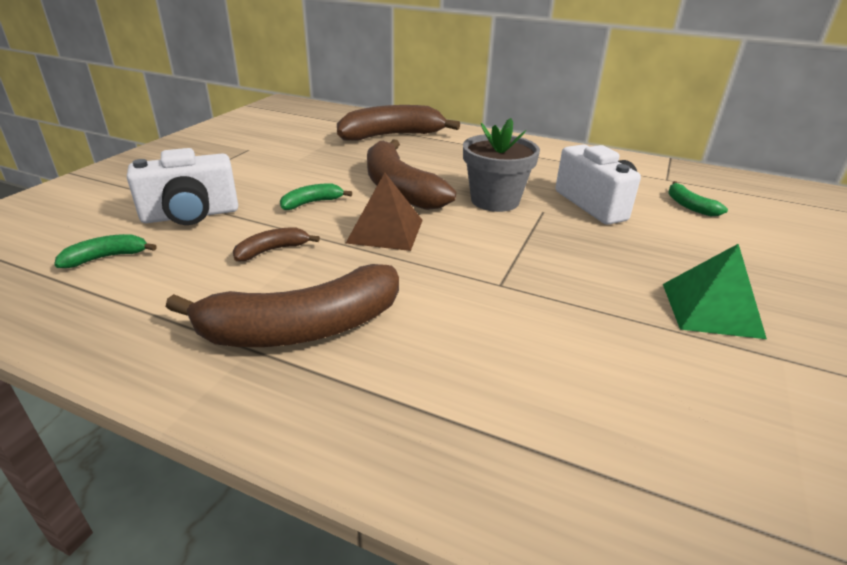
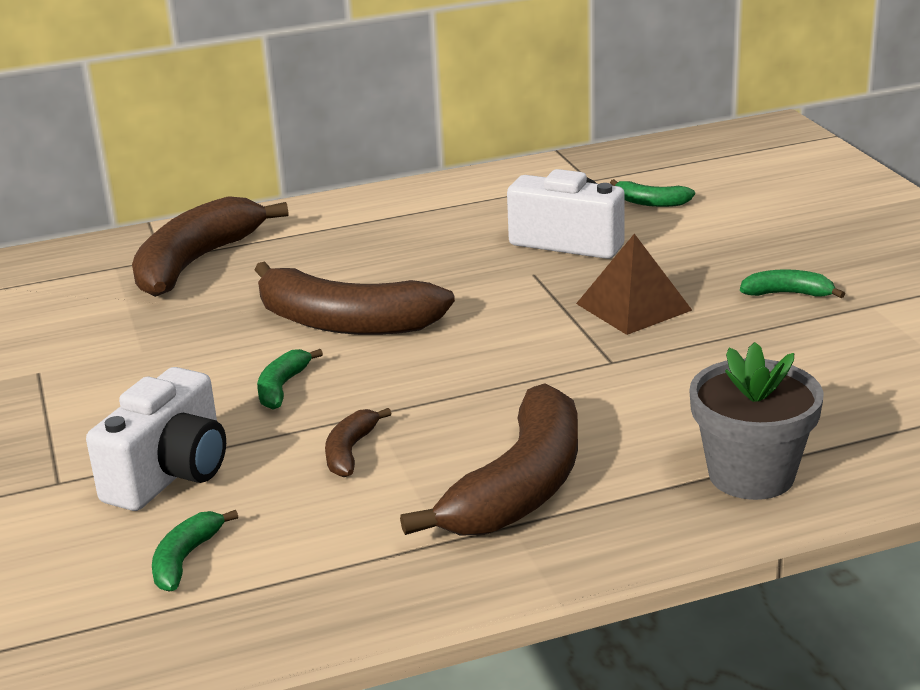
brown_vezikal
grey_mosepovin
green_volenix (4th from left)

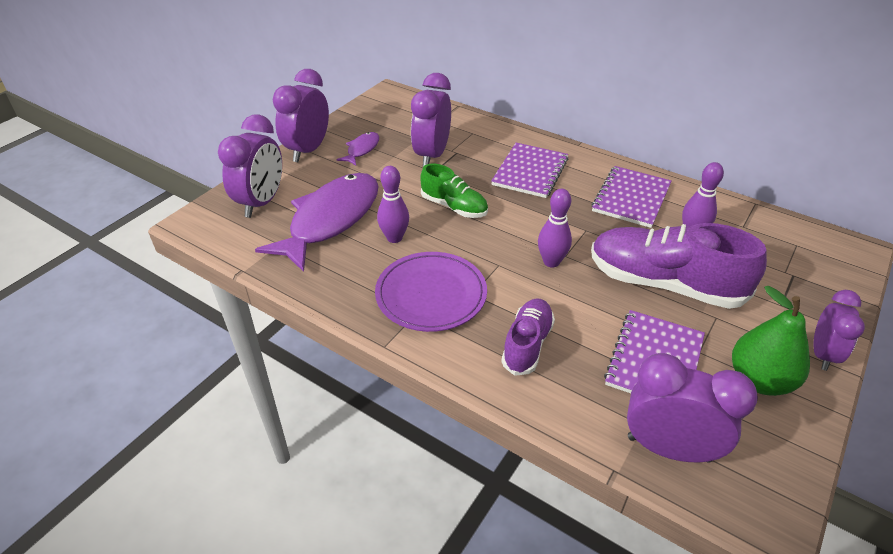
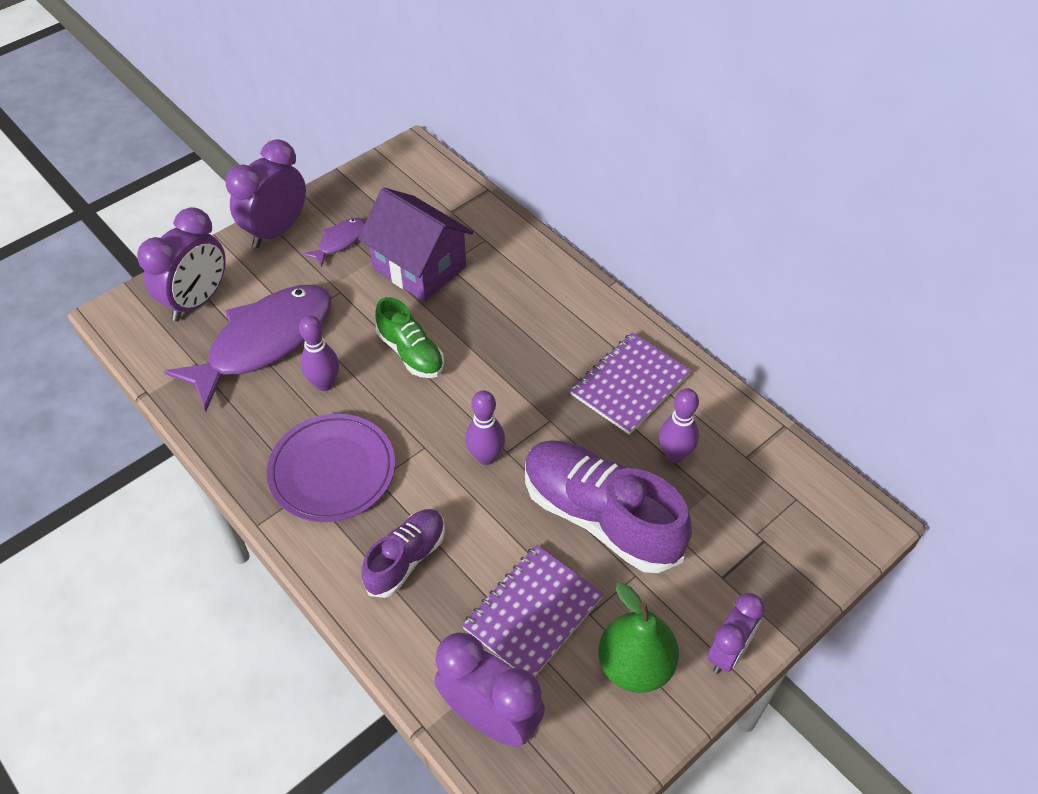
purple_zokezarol
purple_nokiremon (1st from left in the first image)

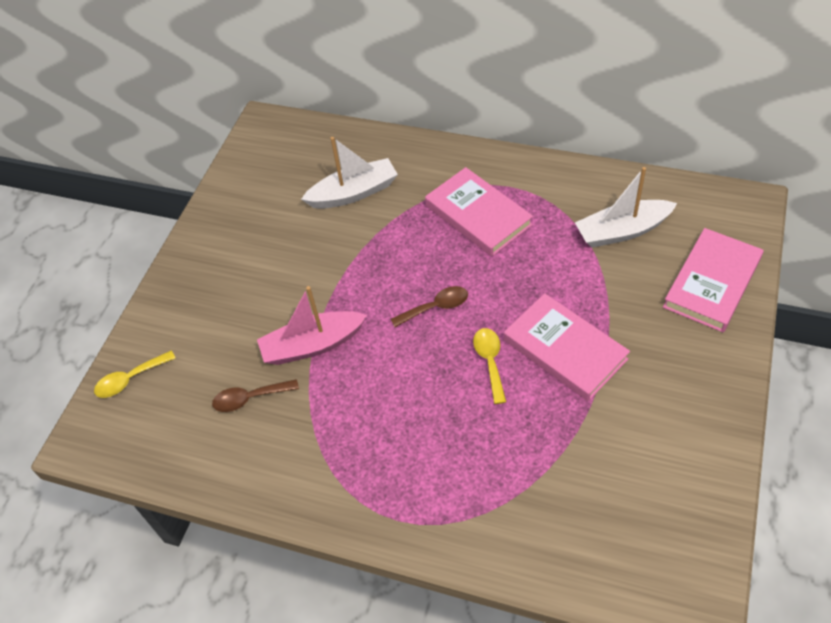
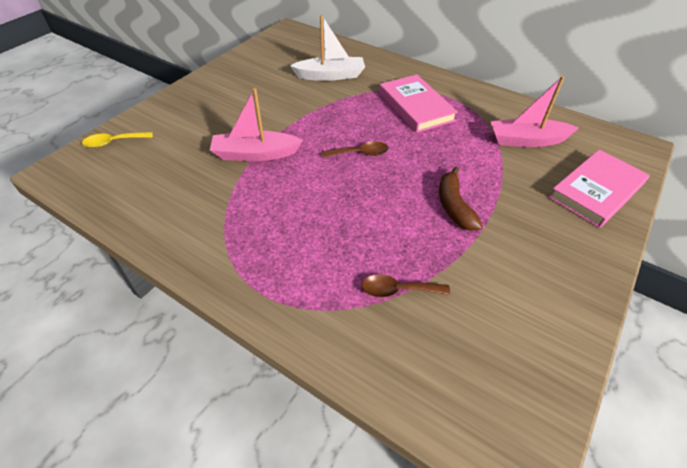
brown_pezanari (2nd from left)
brown_volenix
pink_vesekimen (2nd from left)
yellow_pezanari (2nd from left in the first image)

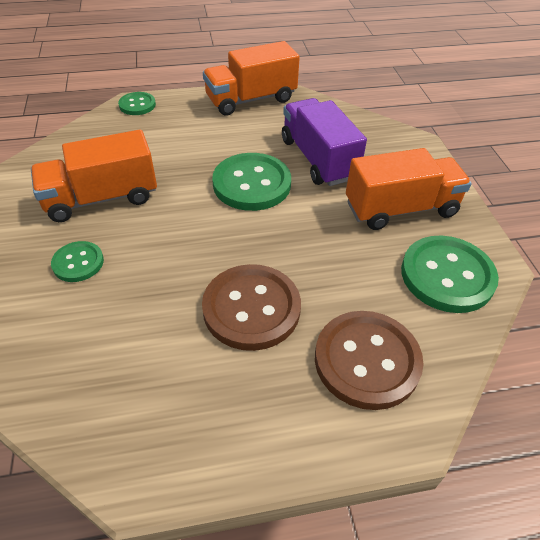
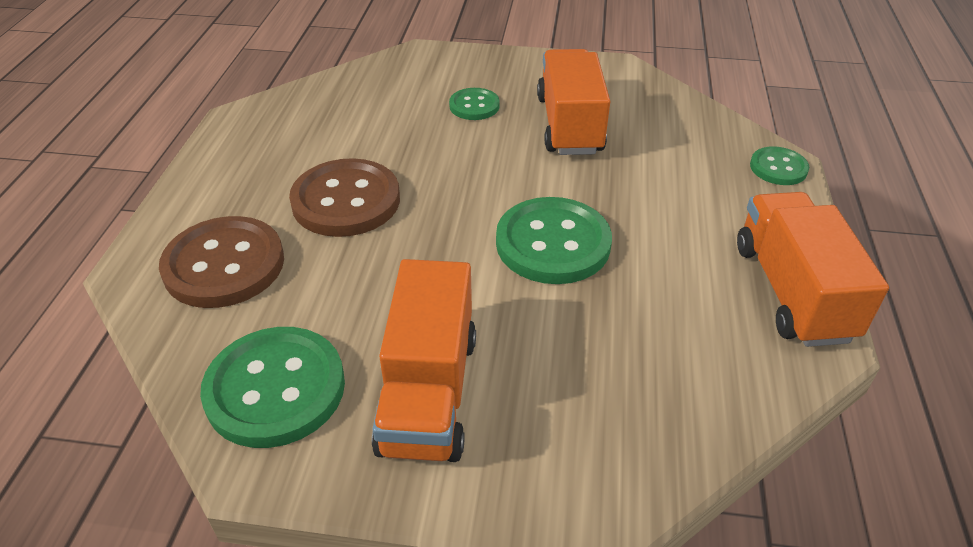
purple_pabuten

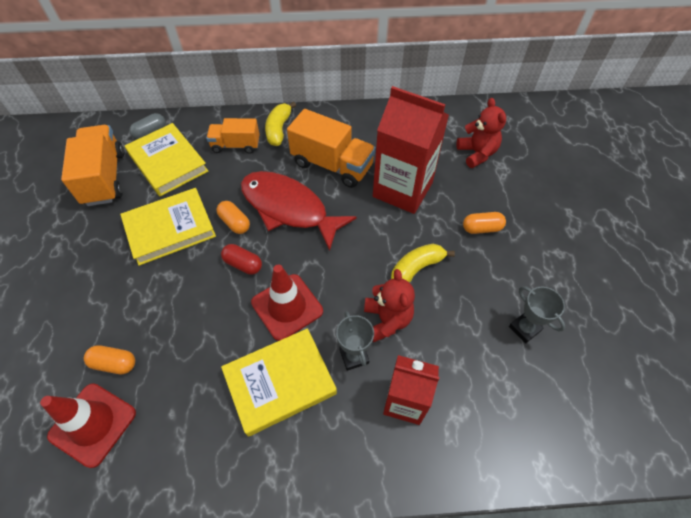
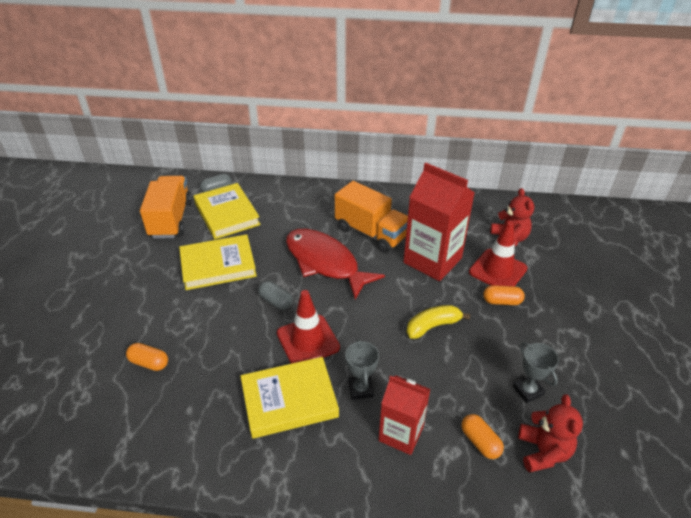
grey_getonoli (2nd from left)
orange_getonoli (2nd from left)
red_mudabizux (2nd from left)
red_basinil (2nd from left)
orange_pabuten (2nd from left in the first image)
yellow_volenix (1st from left in the first image)

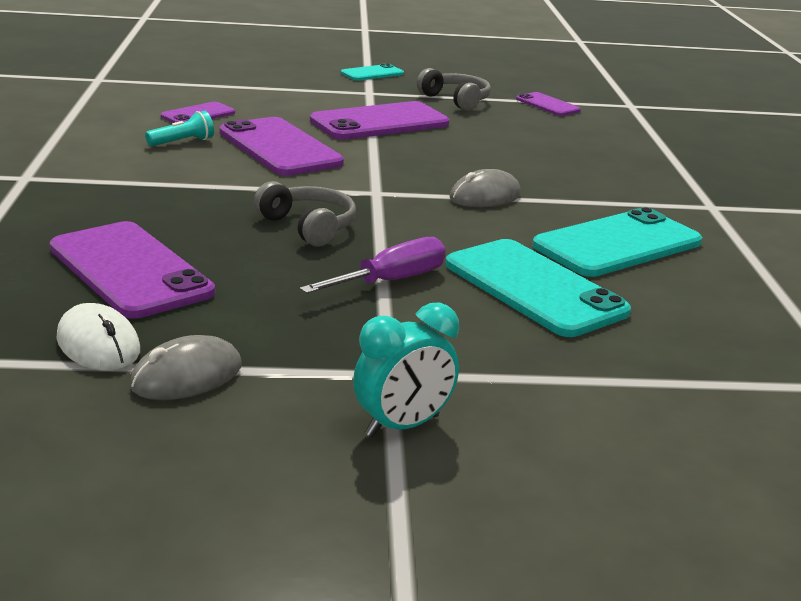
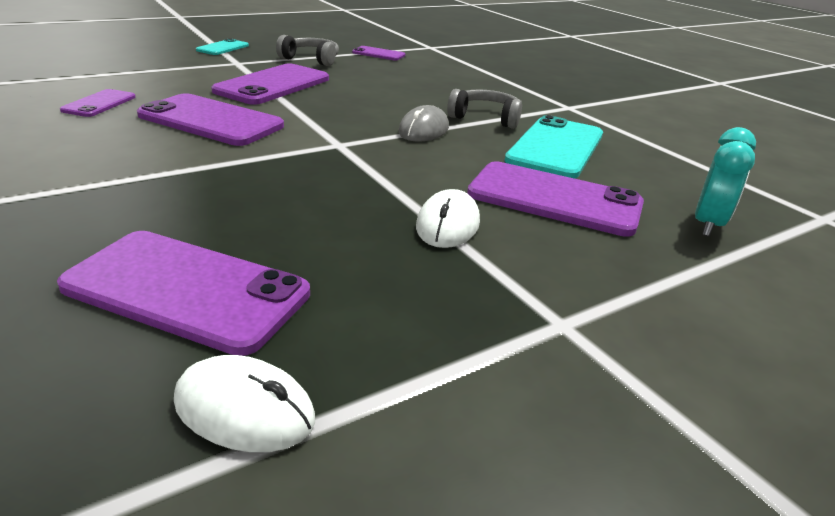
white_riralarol (2nd from left)
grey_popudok (2nd from left)
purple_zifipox (6th from left)
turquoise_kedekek
grey_riralarol (1st from left in the first image)
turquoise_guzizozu

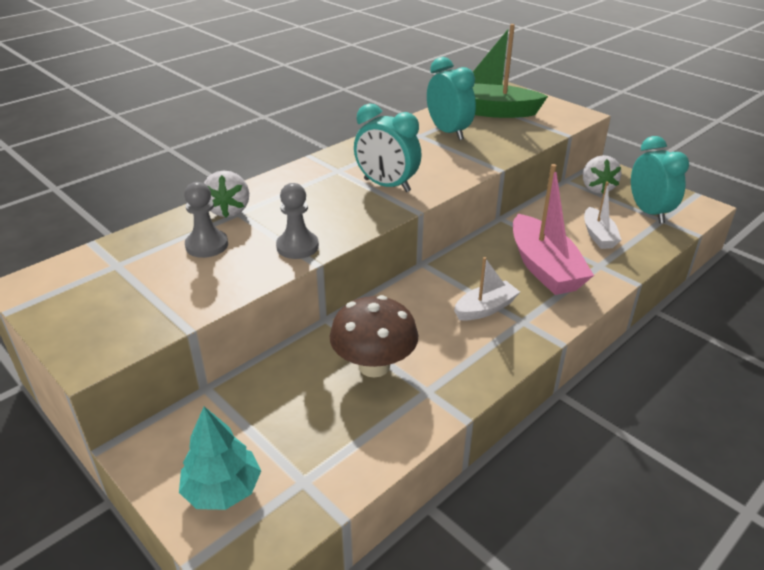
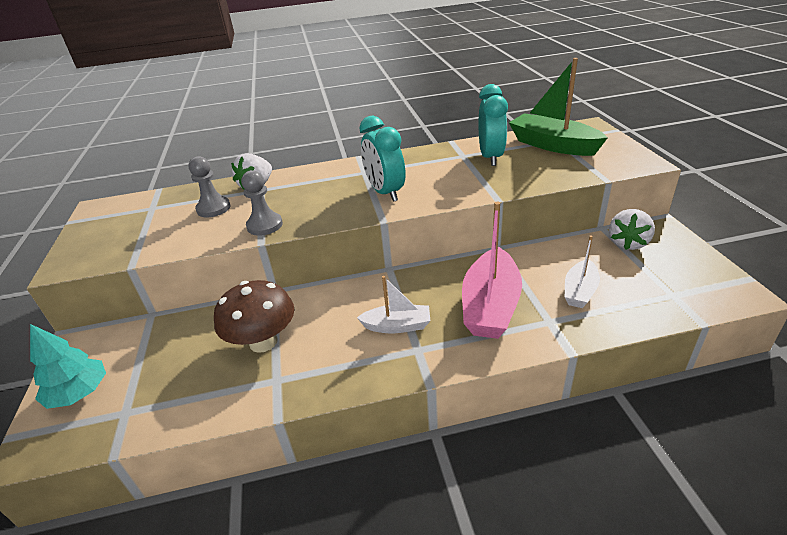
turquoise_kedekek (3rd from left in the first image)

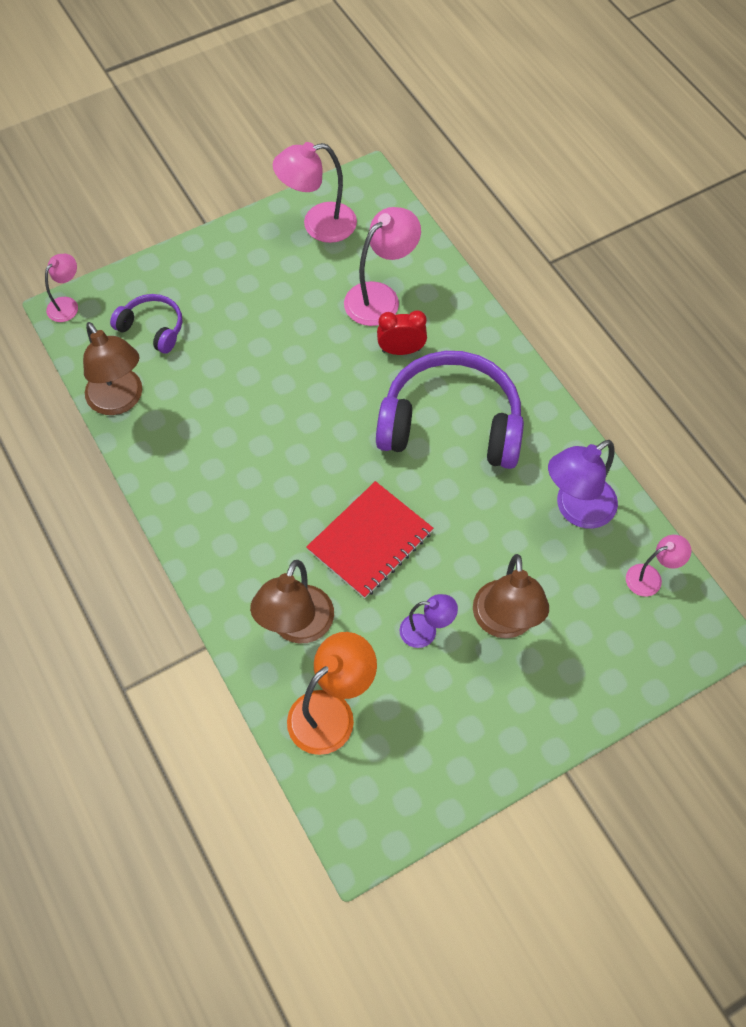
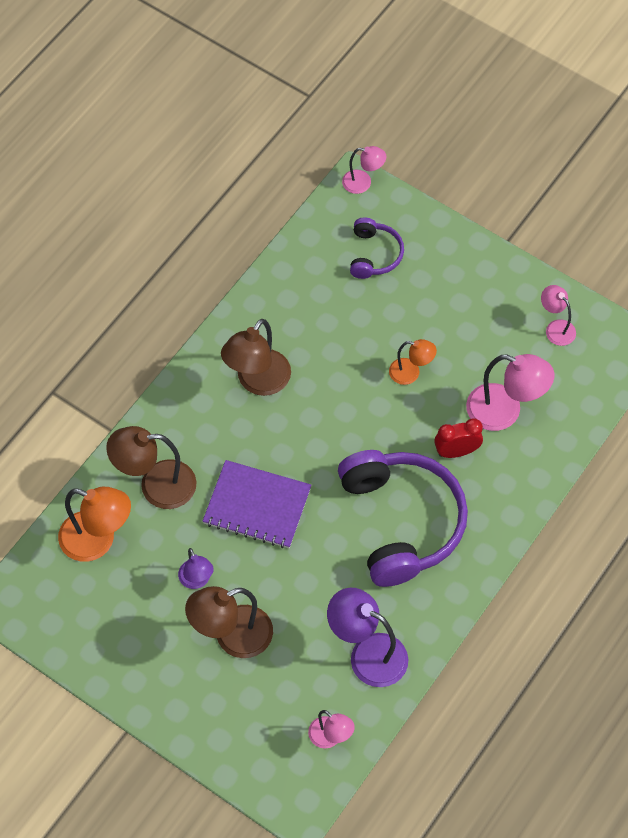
purple_nokiremon
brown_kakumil (3rd from left)
orange_kakumil (2nd from left)
red_kedekek
pink_kakumil (4th from left)

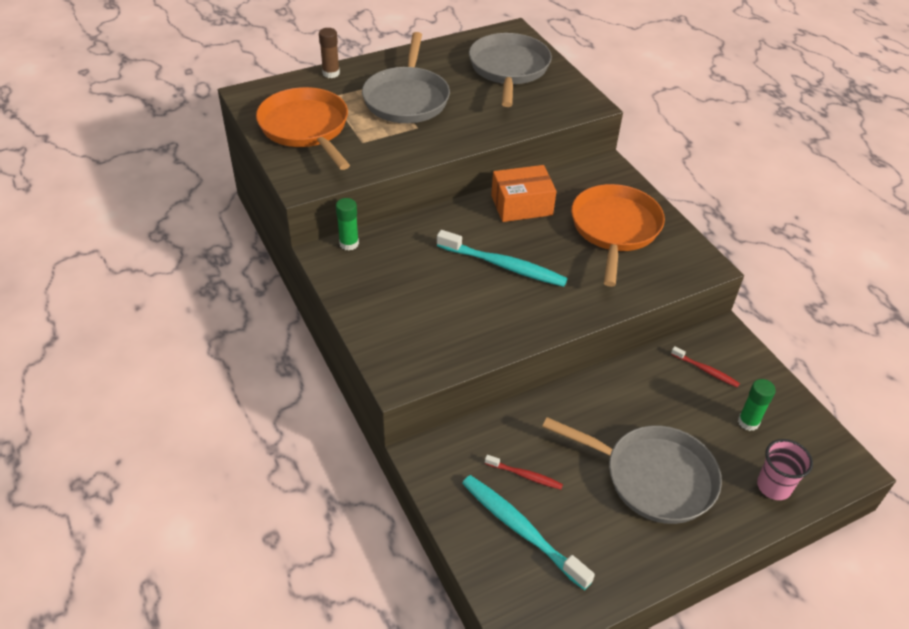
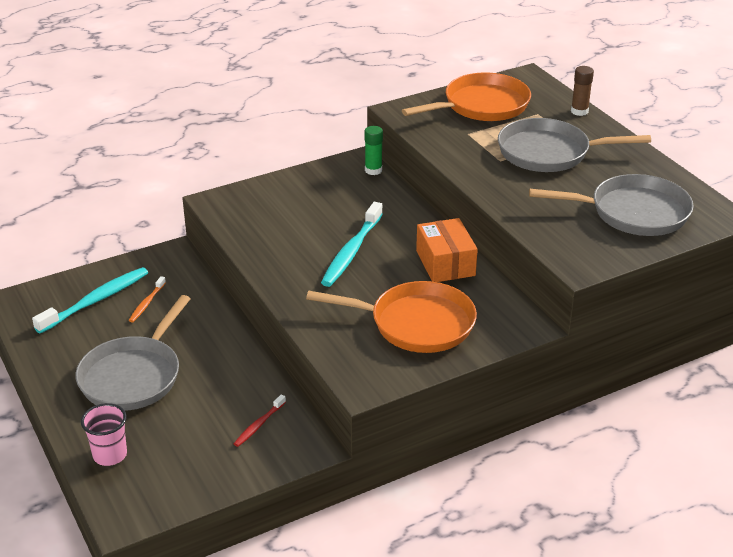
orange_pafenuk
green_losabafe (2nd from left in the first image)

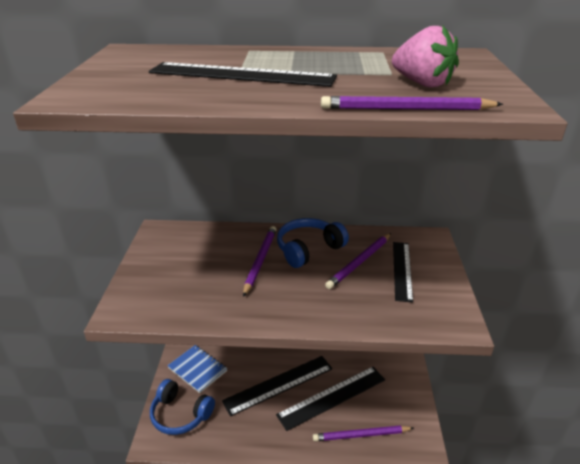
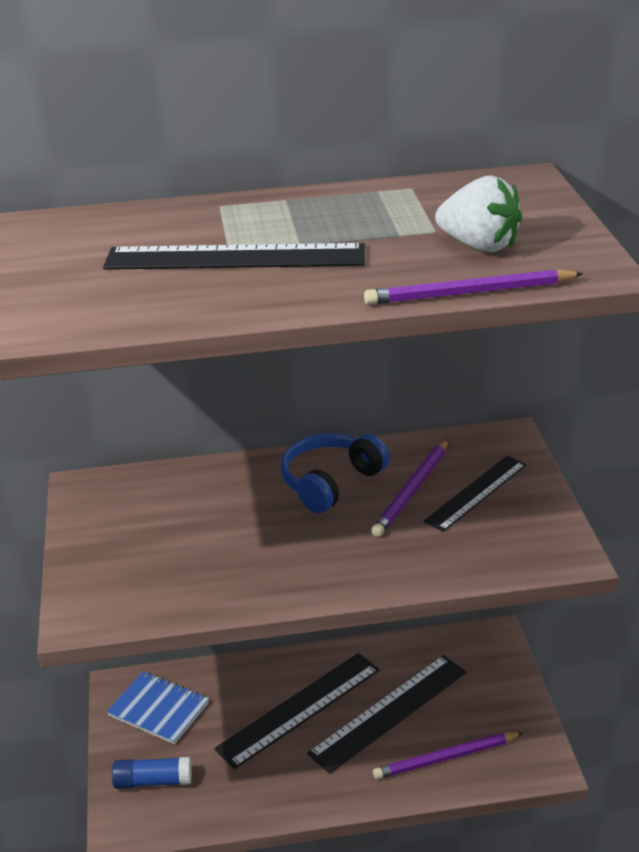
blue_losabafe
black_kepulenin (4th from left)
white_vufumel
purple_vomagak (1st from left in the first image)

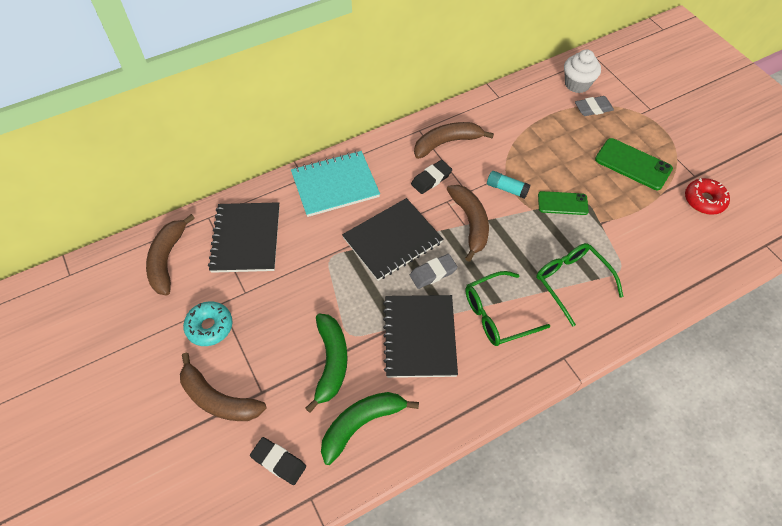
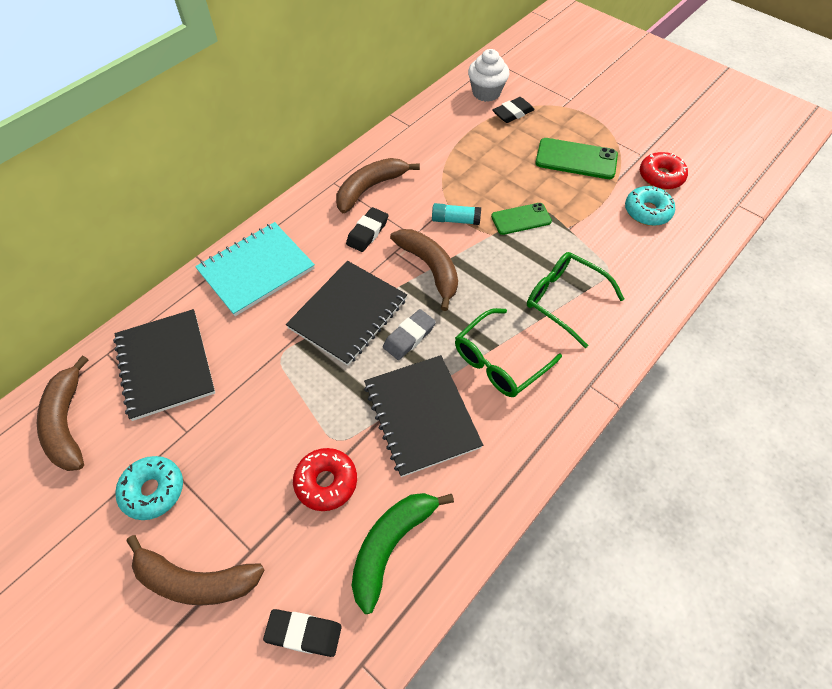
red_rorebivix (1st from left)
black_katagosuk (3rd from left)
turquoise_rorebivix (2nd from left)

